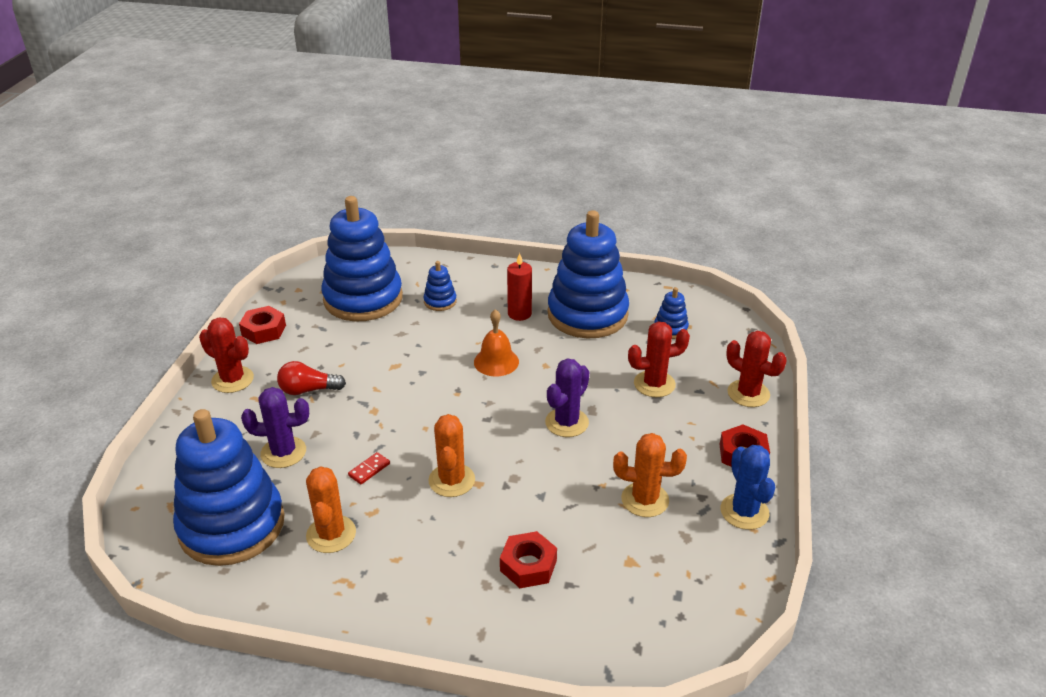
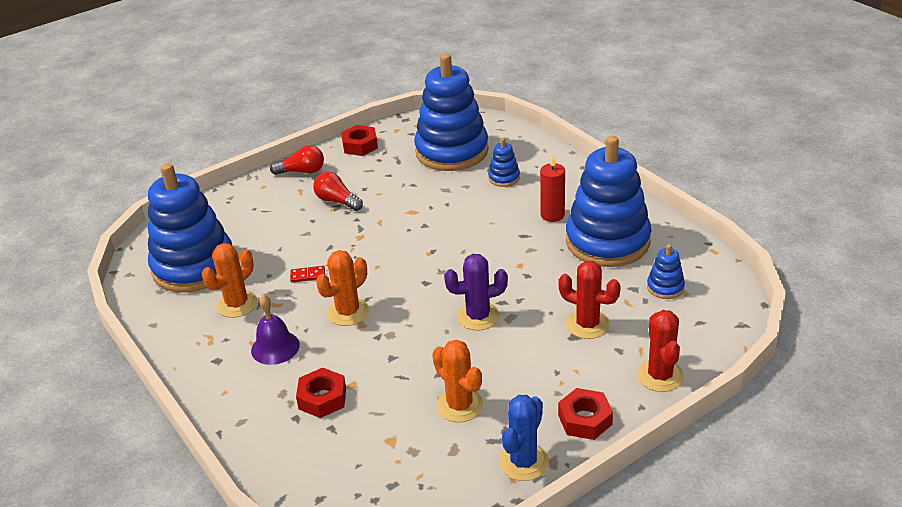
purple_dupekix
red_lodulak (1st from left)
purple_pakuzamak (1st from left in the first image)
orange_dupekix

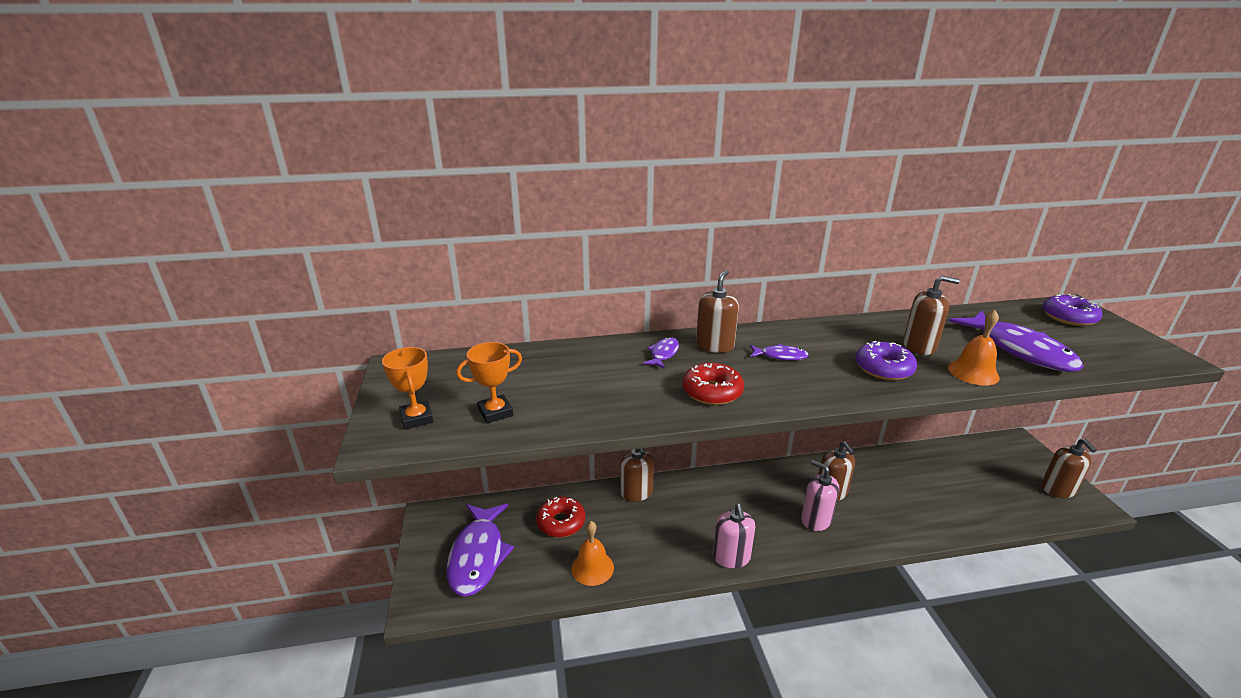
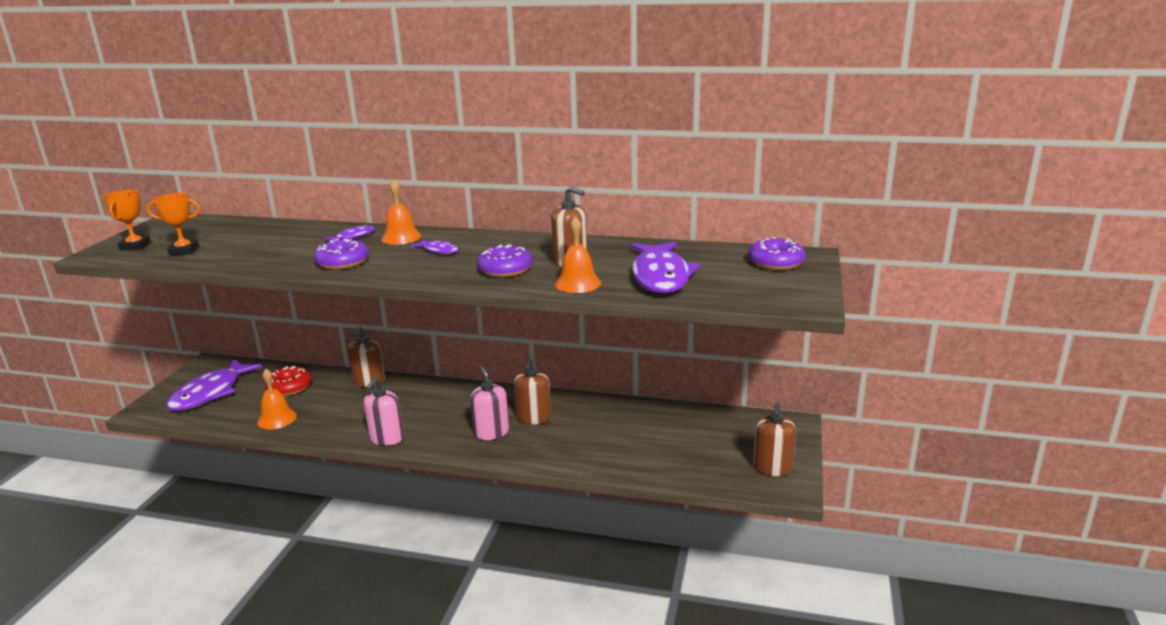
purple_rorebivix (1st from left)
orange_dupekix (2nd from left)

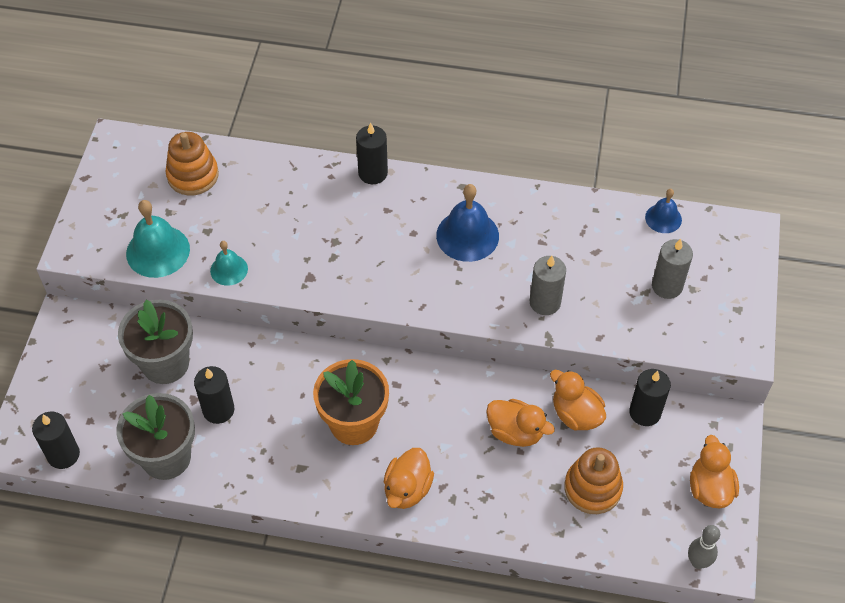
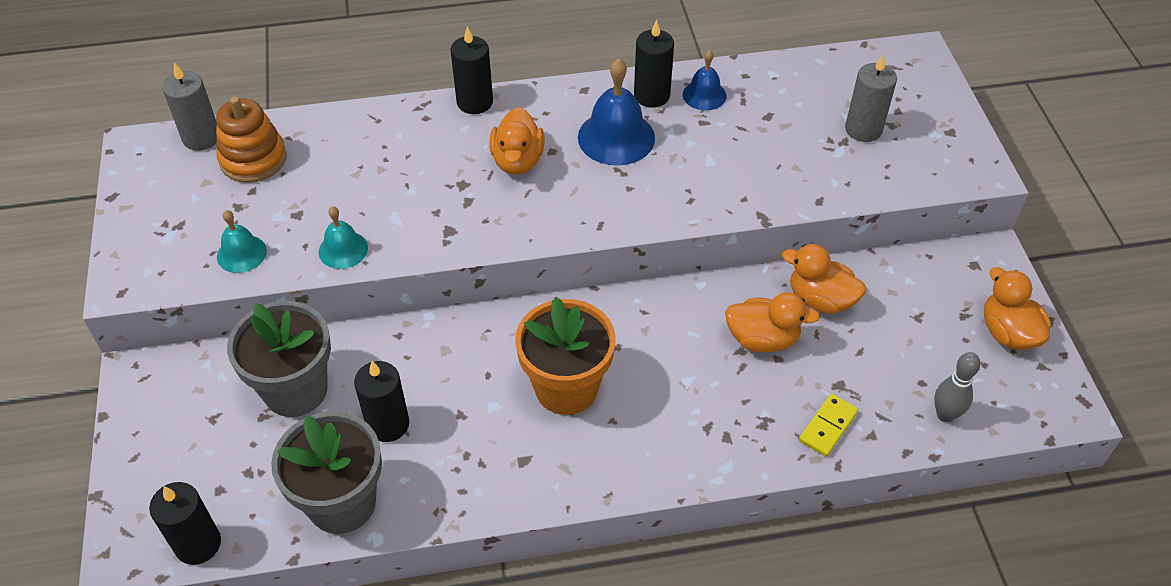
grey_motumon (1st from left)
turquoise_dupekix (1st from left)
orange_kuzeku (1st from left)
black_motumon (4th from left)
blue_dupekix (2nd from left)
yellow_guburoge
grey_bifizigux
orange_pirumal (2nd from left in the first image)

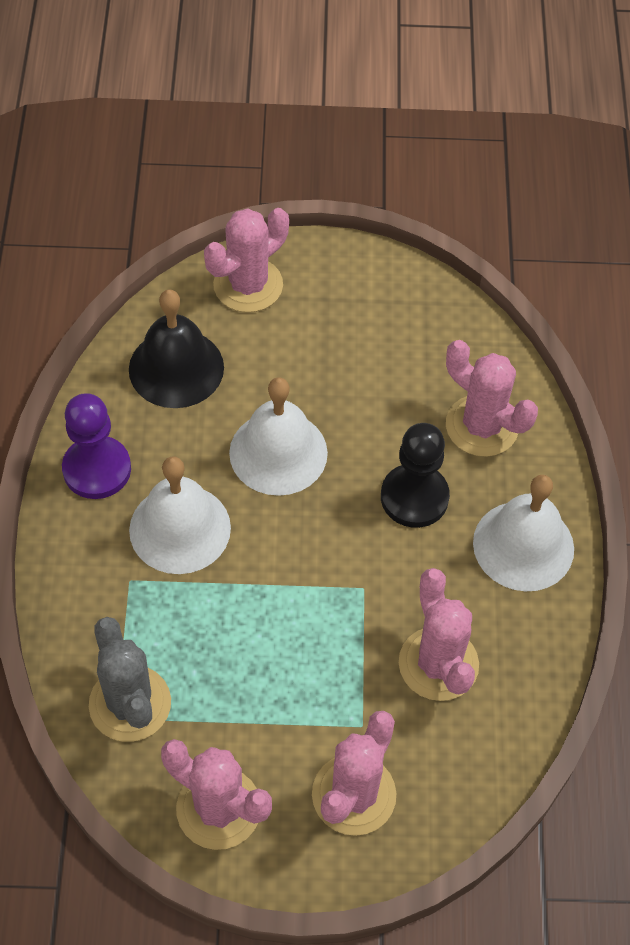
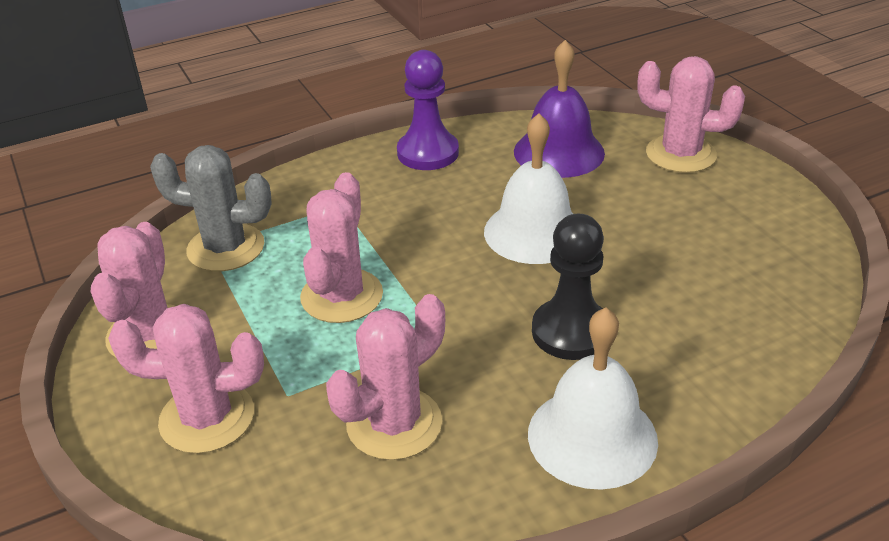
grey_pakuzamak
pink_pakuzamak (3rd from left)
purple_dupekix
white_dupekix (1st from left in the first image)

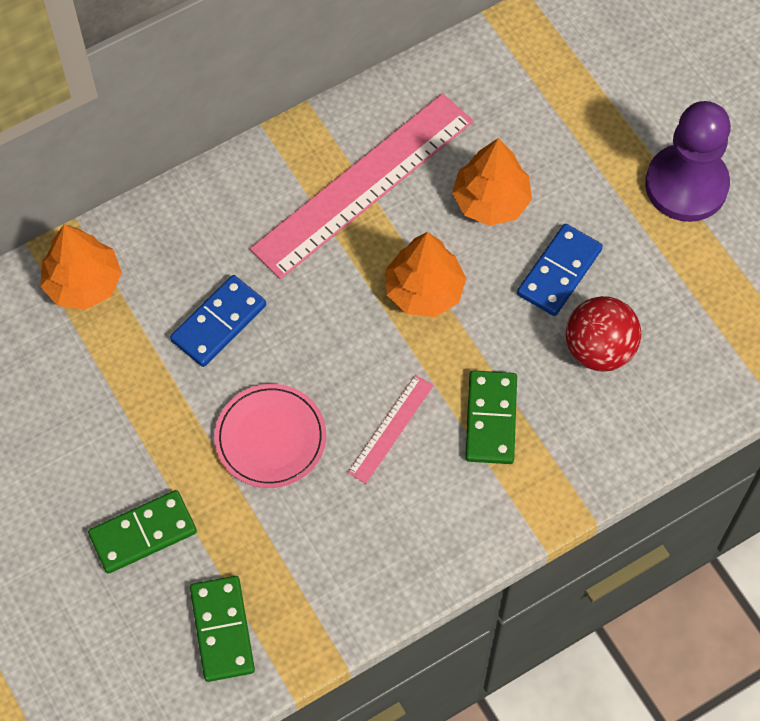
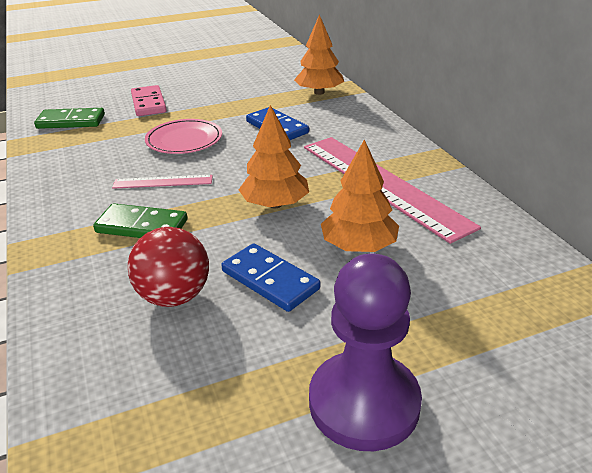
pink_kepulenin (1st from left)
pink_guburoge

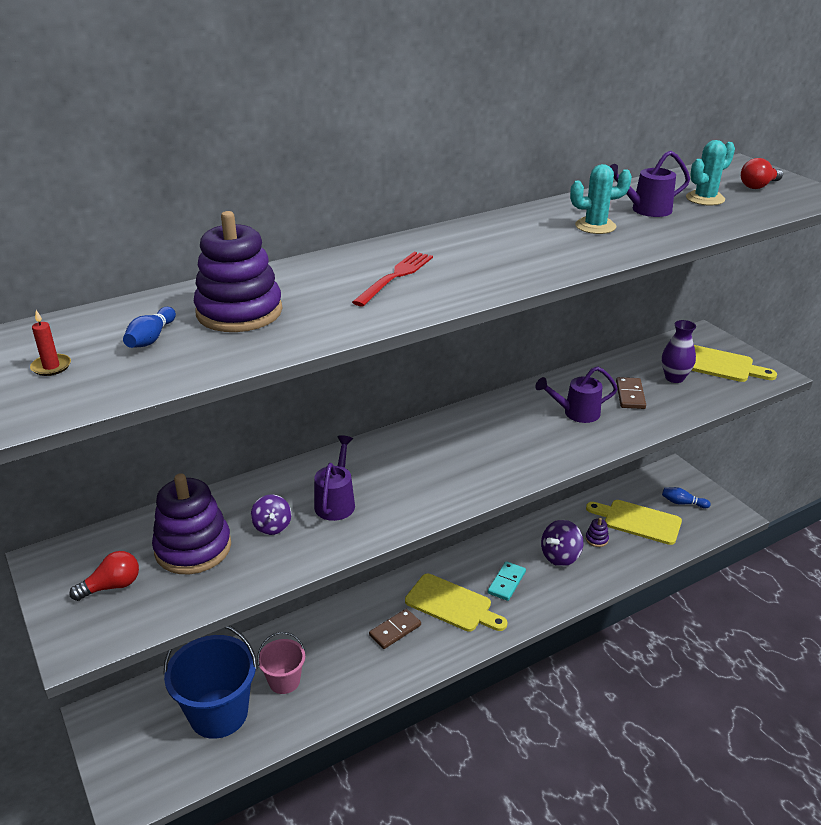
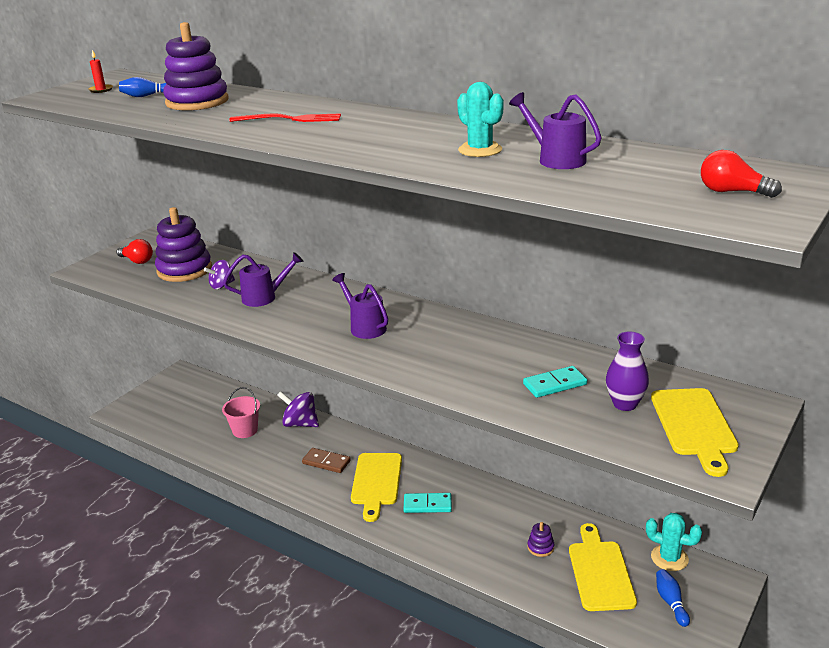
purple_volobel (2nd from left)
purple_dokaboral (2nd from left)
turquoise_guburoge (2nd from left)
turquoise_pakuzamak (2nd from left)
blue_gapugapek

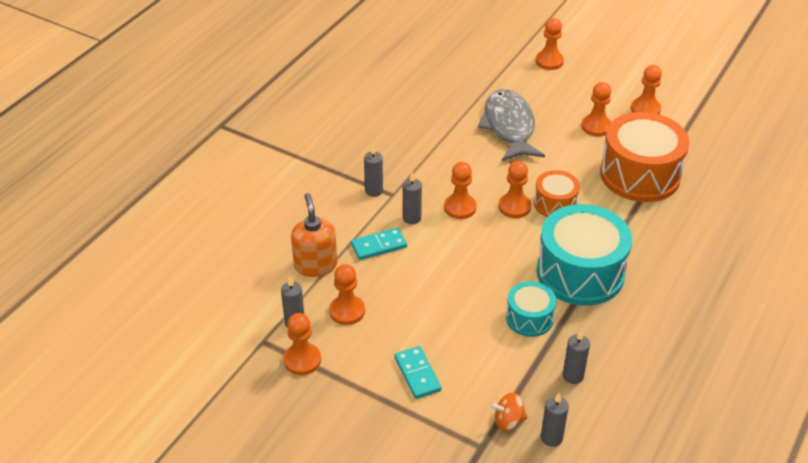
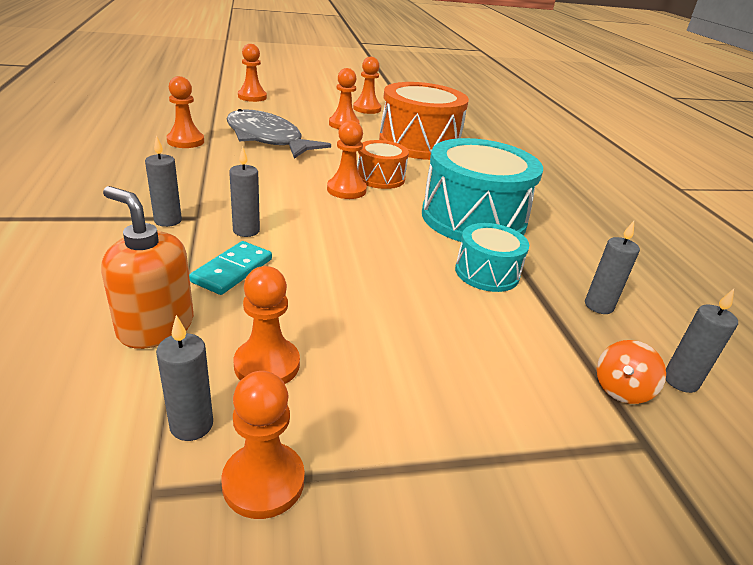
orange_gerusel (1st from left)
turquoise_guburoge (2nd from left in the first image)

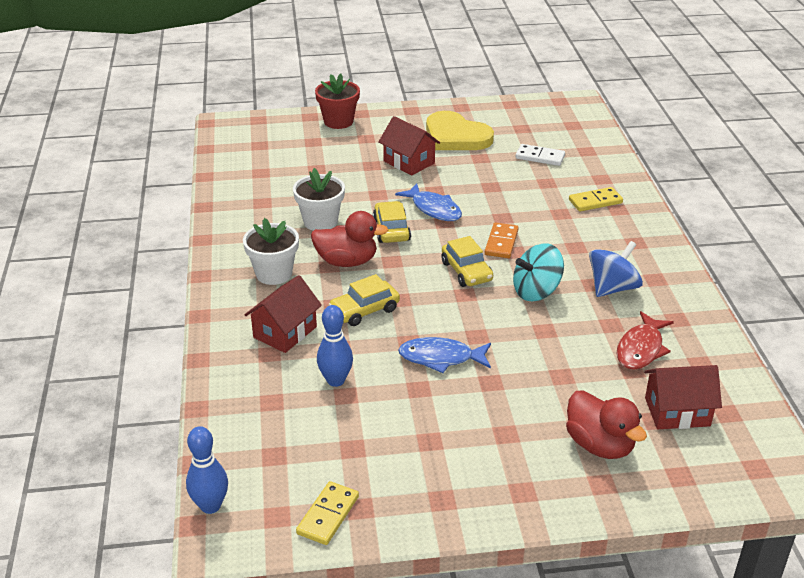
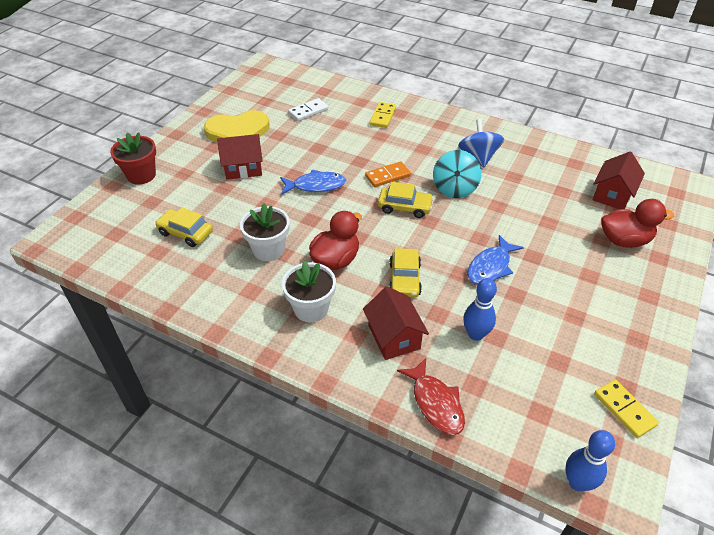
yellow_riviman (1st from left)
orange_guburoge
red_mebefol

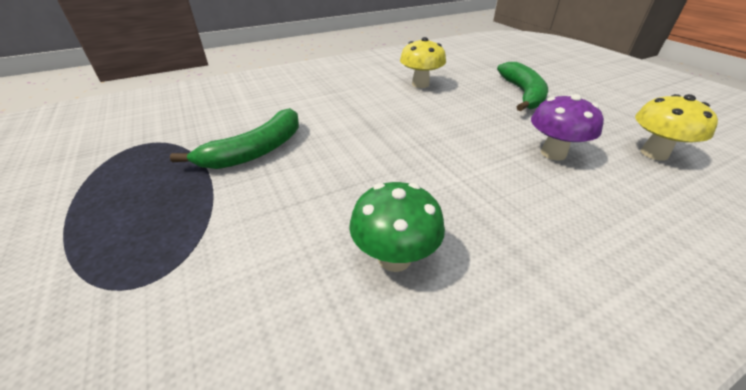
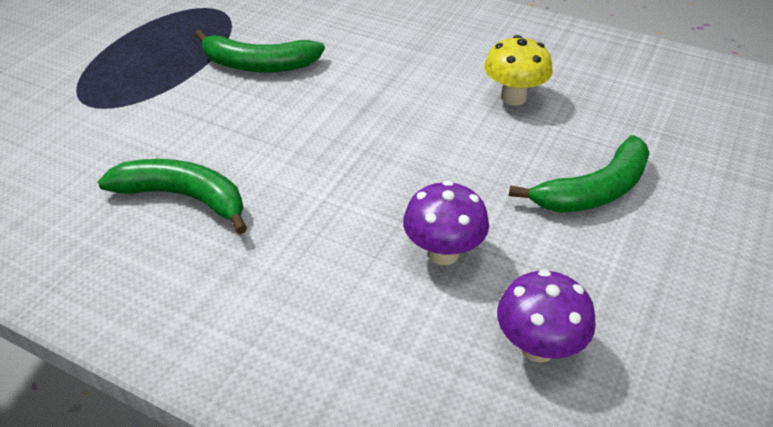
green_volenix (1st from left)
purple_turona (2nd from left)

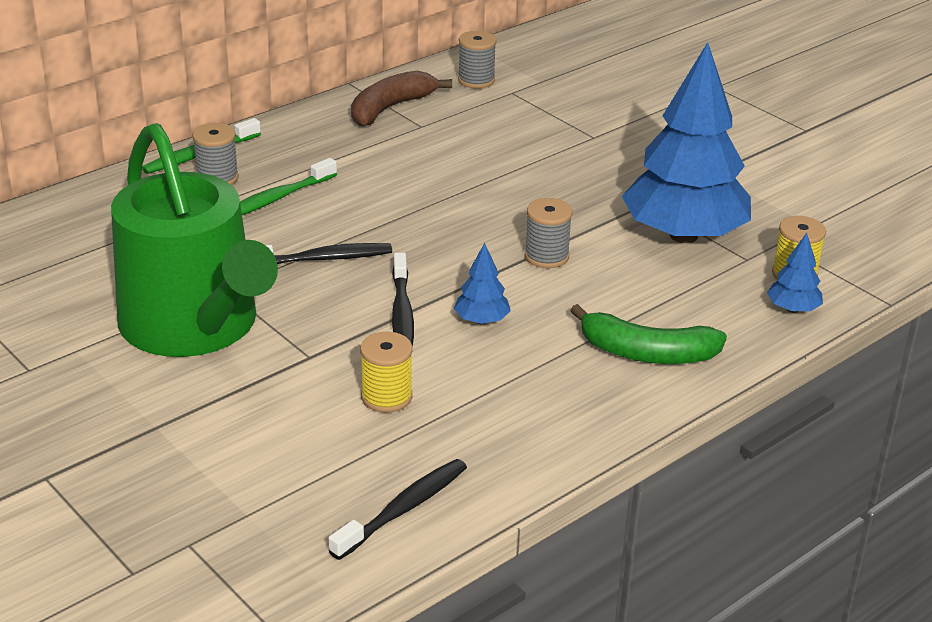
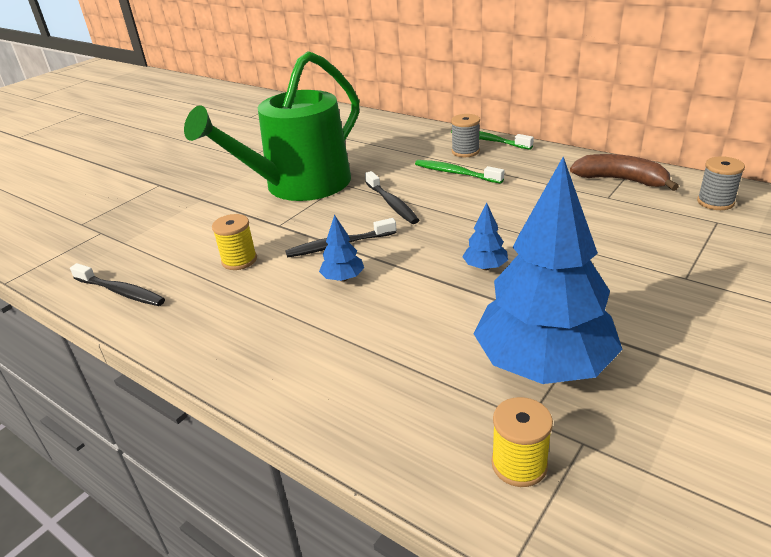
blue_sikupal (2nd from left)
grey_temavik (3rd from left in the first image)
green_volenix

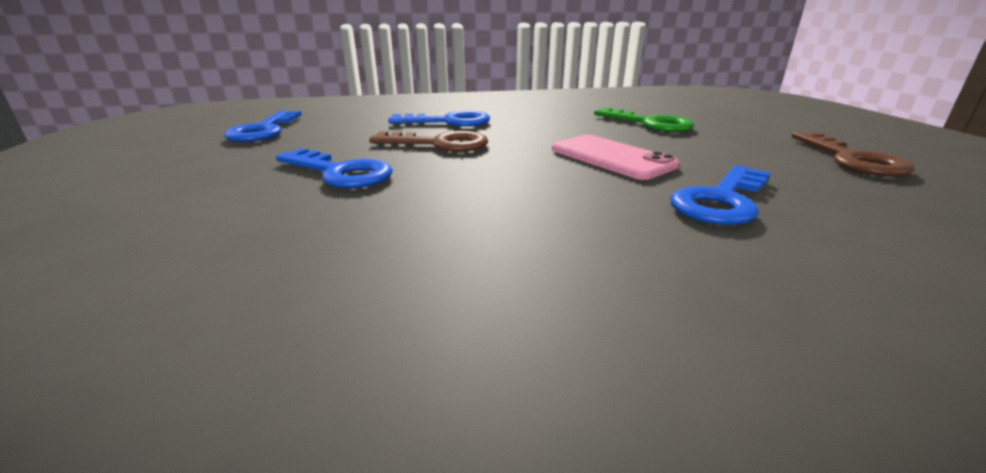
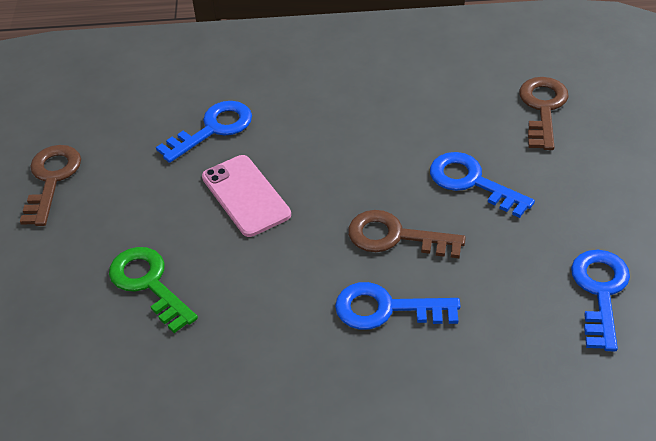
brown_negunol (3rd from left)

